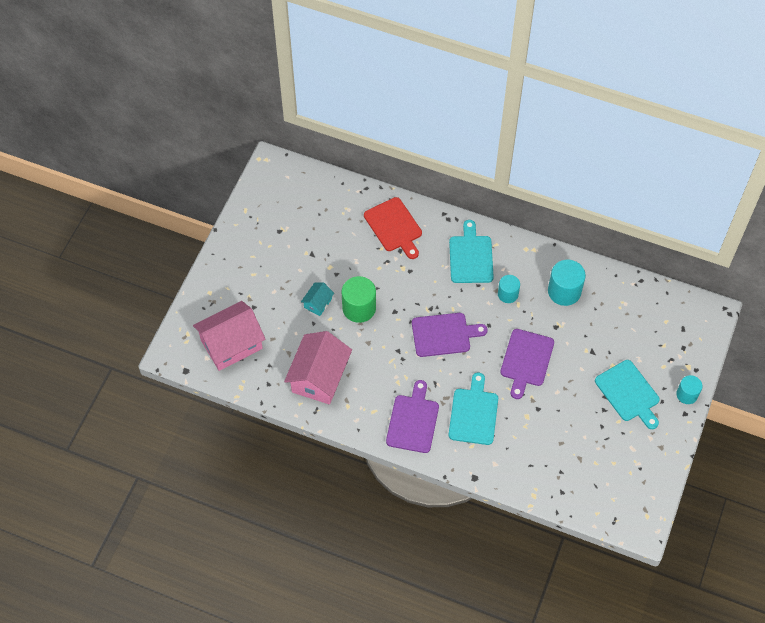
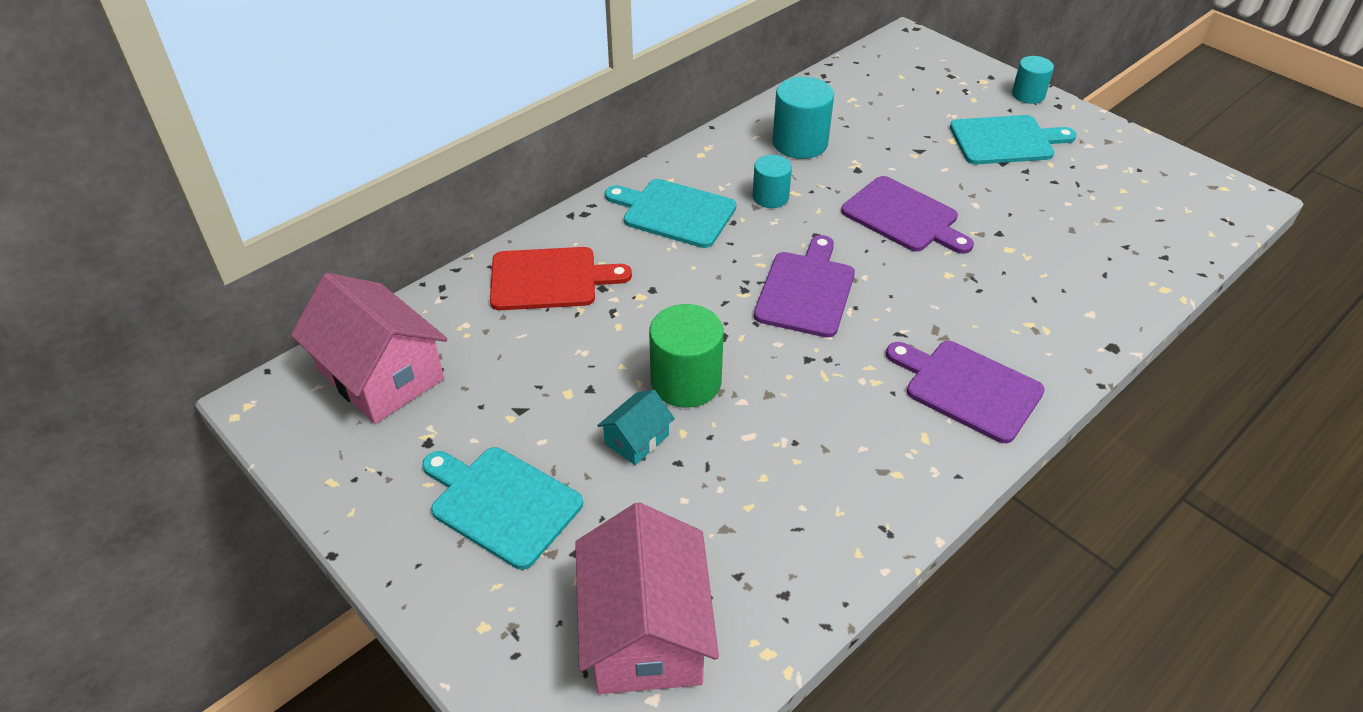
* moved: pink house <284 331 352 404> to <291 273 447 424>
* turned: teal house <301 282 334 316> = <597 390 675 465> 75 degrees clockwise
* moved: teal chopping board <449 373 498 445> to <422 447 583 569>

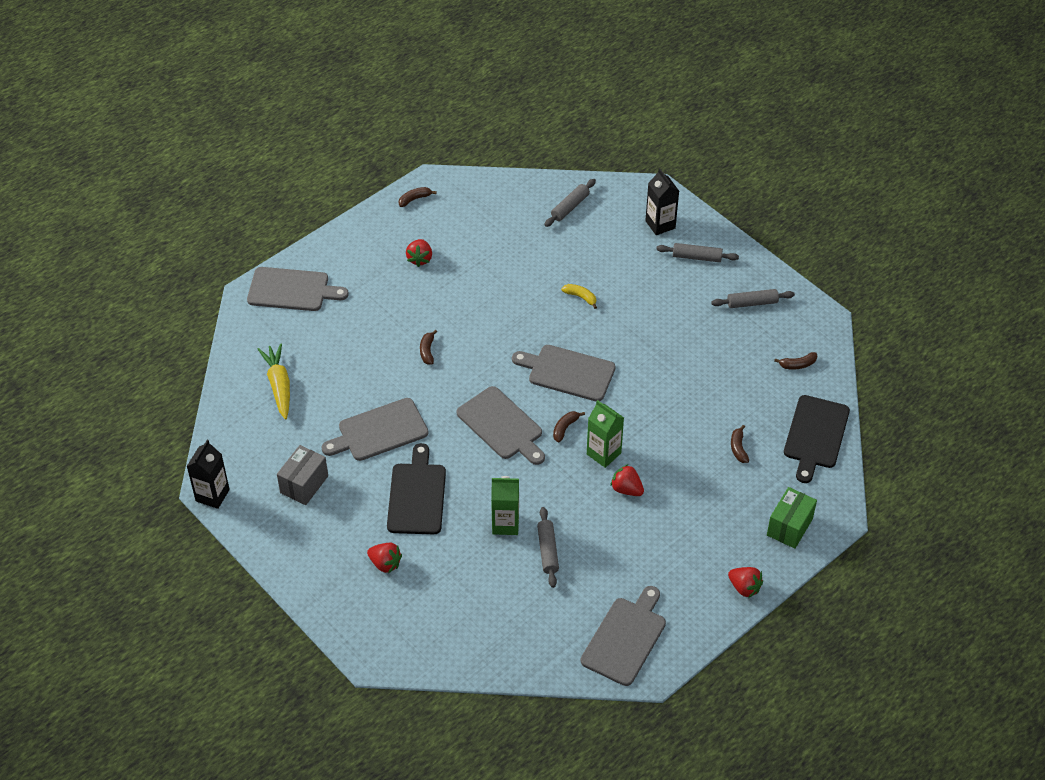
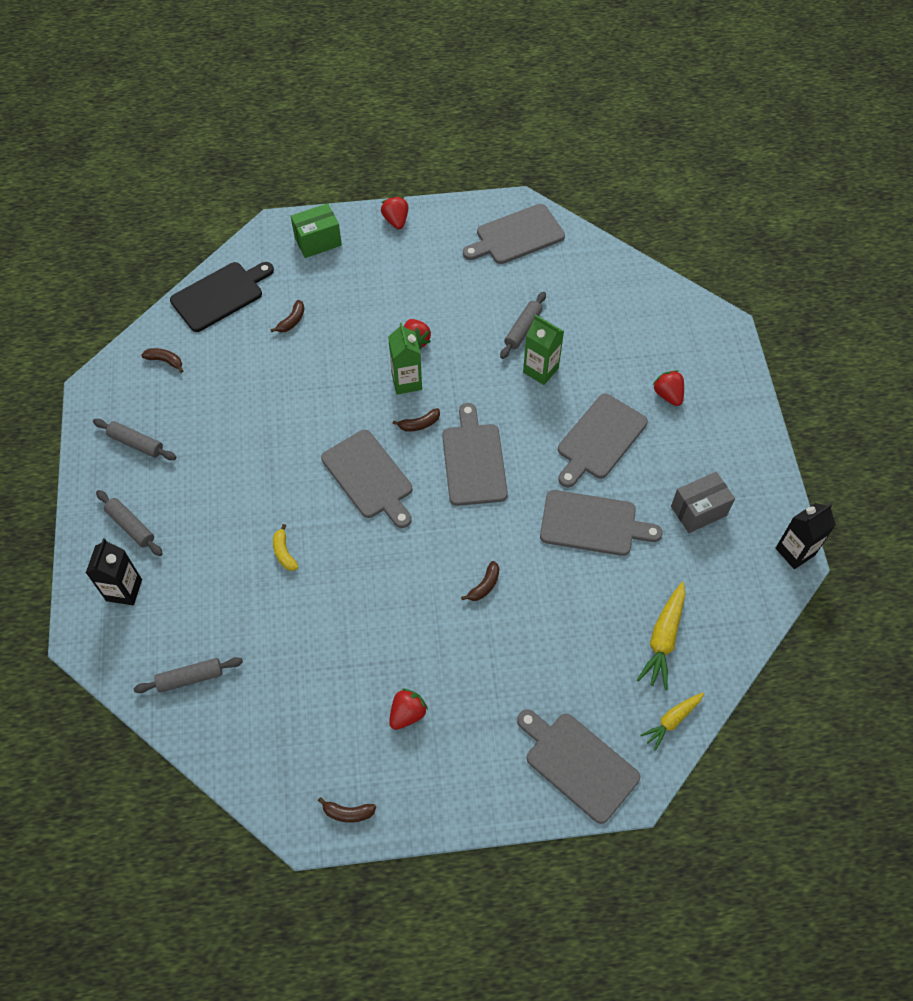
* recoloured: black chopping board <387 443 446 534> to ash-grey chopping board <558 393 648 487>
* added: yellow root vegetable <640 693 704 751>

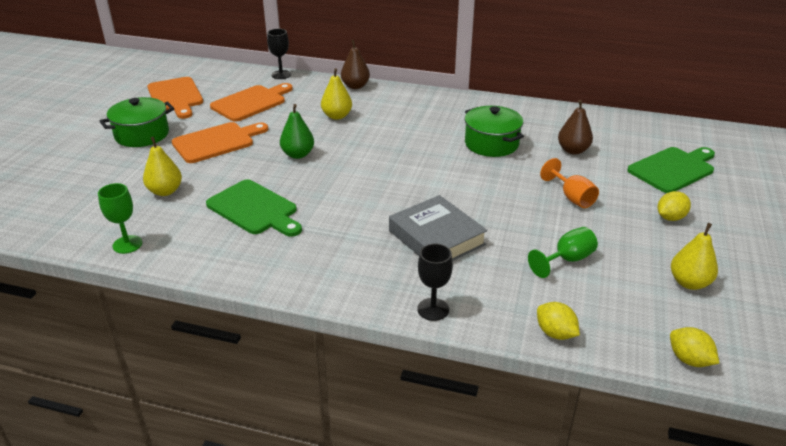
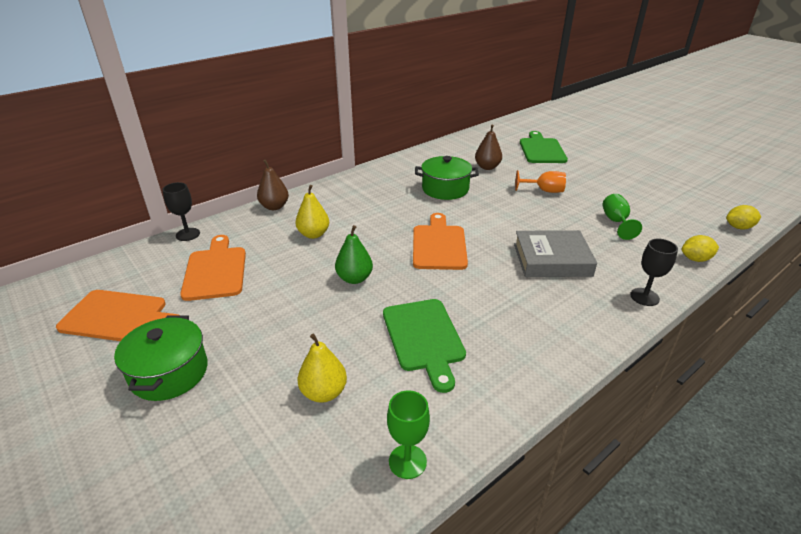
* moved: orange-coloured chopping board <172 122 268 163> to <413 213 468 270>
* turned: green chopping board <206 179 302 237> = <383 299 466 393> 90 degrees clockwise
* removed: yellow toy lemon <657 191 691 221>
* removed: yellow toy pear <671 223 718 290>

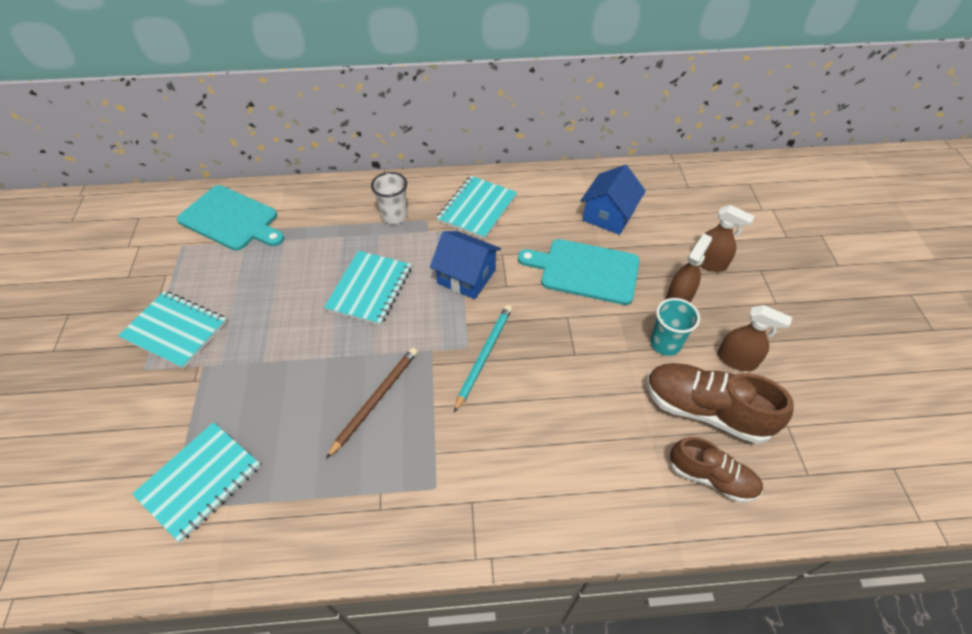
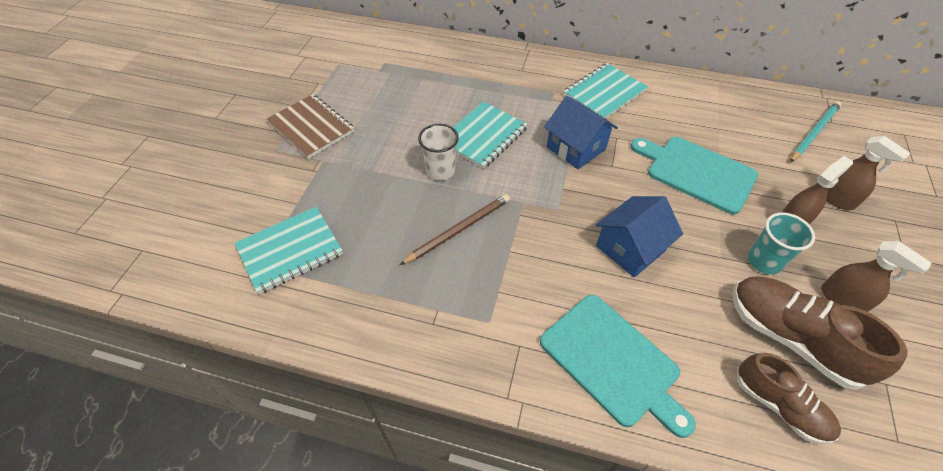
* recoloured: teal notebook <118 291 227 369> to russet notebook <266 94 354 159>
* moved: teal chopping board <177 185 284 251> to <540 295 696 438>
* moved: pure white beaker <371 172 408 224> to <418 124 459 181>
* moved: teal wooden pencil <454 305 512 412> to <790 101 841 163>
* moved: cobalt house <580 165 646 235> to <595 196 683 278>

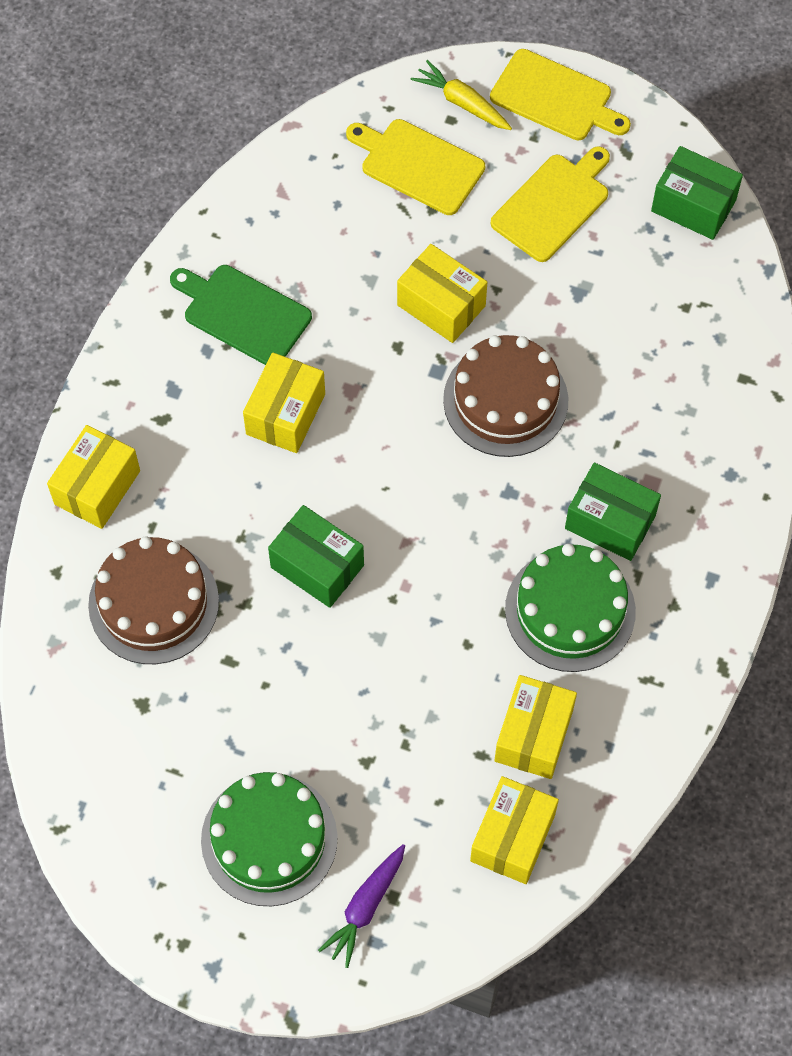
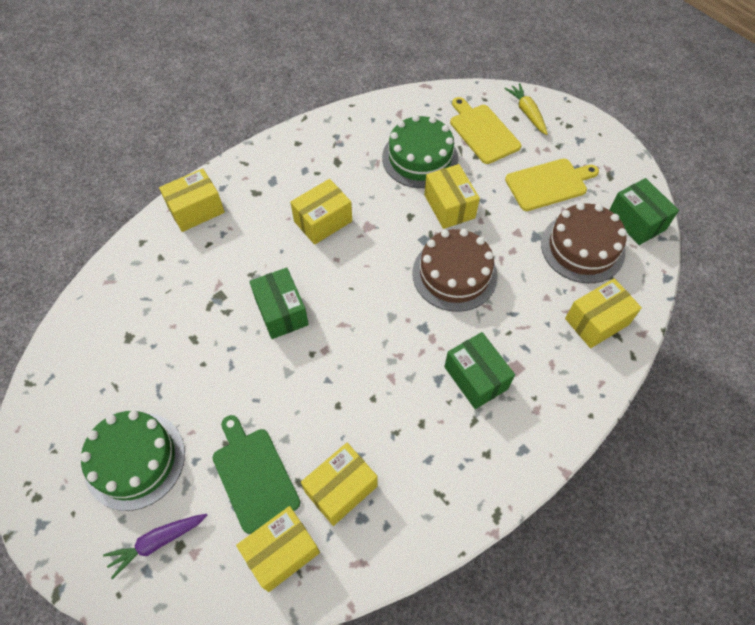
* moved: russet gateau <88 536 219 664> to <541 203 627 283>
* moved: green chopping board <170 265 312 365> to <213 415 300 534>
* removed: yellow chopping board <490 49 631 140>
* moved: green gateau <505 544 636 672> to <382 115 458 188>
* added: yellow package <565 278 642 348>

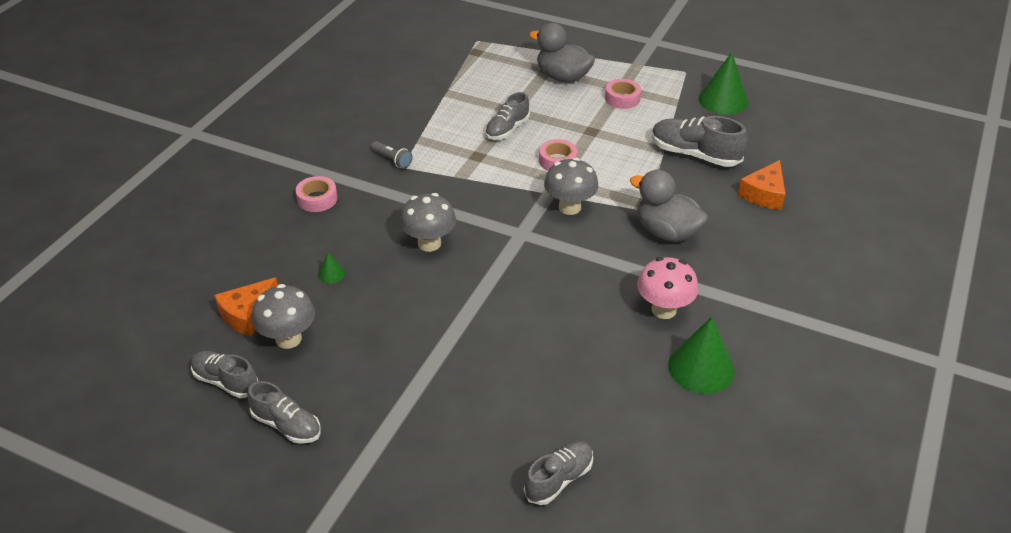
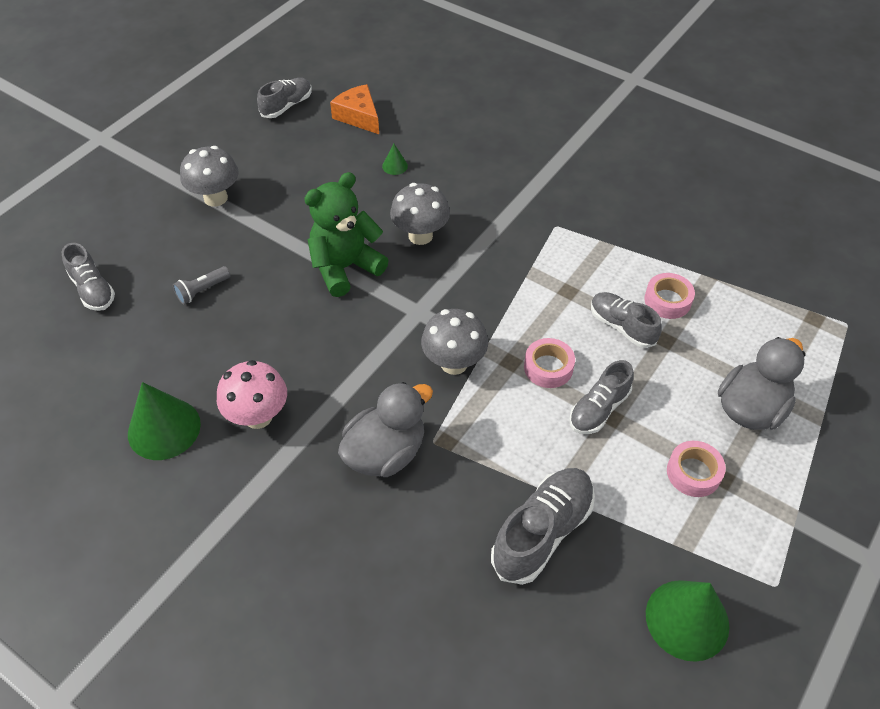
* moved: ash-grey sneaker <247 381 321 444> to <569 360 633 434>
* moved: ash-grey fungus <252 284 315 349> to <180 146 239 207>
* moved: pink tape <296 176 337 212> to <644 273 695 319>
* moved: ash-grey pocket torch <371 141 412 169> to <173 266 231 304>
* removed: orange-coloured cheese wedge <737 160 785 210>
* added: green stuffed bear <304 172 389 297>

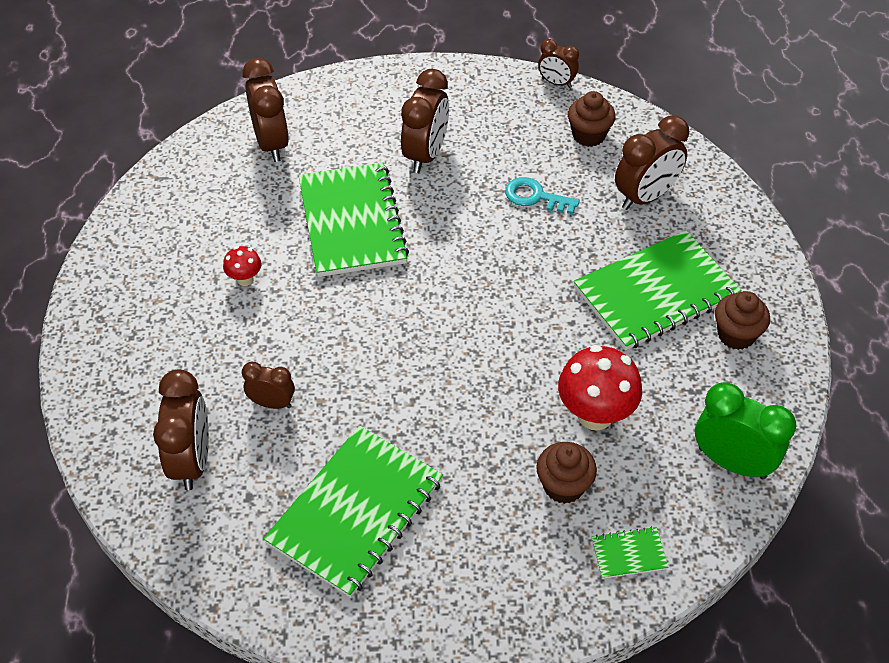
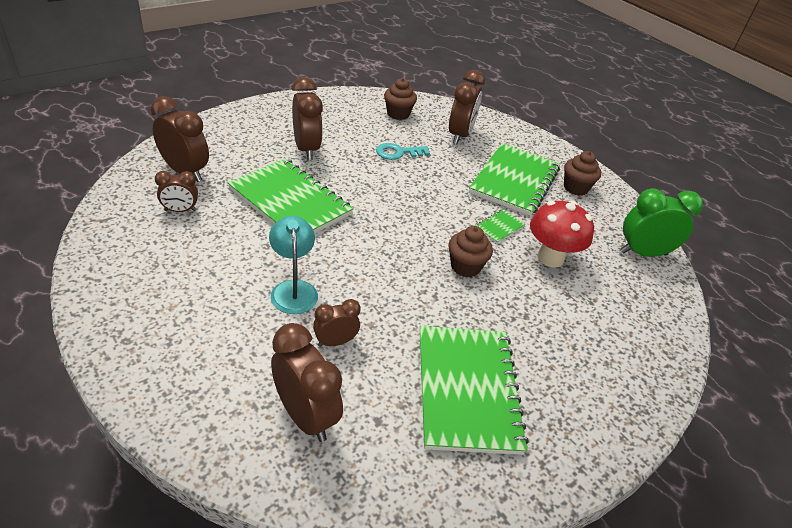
* removed: scarlet fungus <223 246 262 286>
* moved: russet fairy cake <536 442 597 504> to <448 226 493 277>
* moved: russet bedside clock <538 39 579 88> to <155 171 198 212>
* moved: green notebook <592 527 669 579> to <475 209 525 243>
* added: teal desk lamp <269 216 318 314>

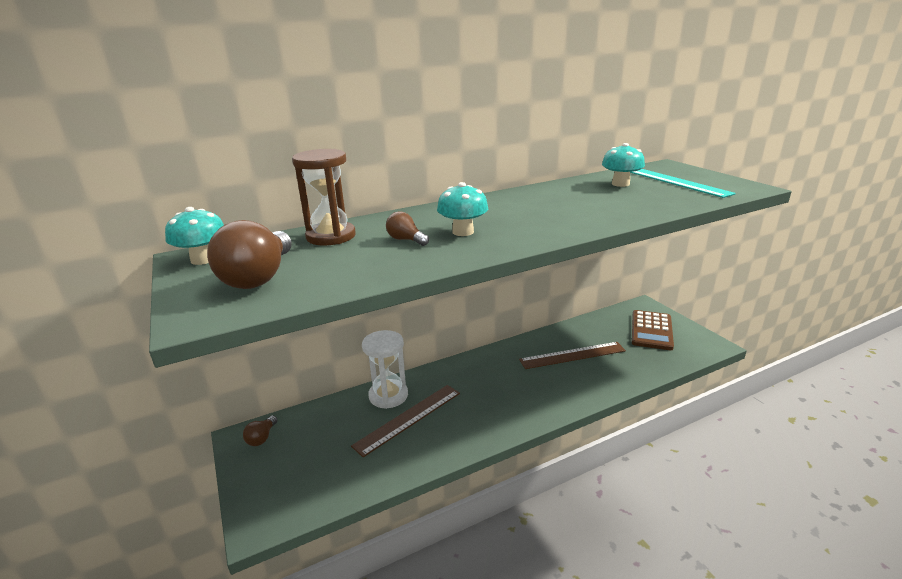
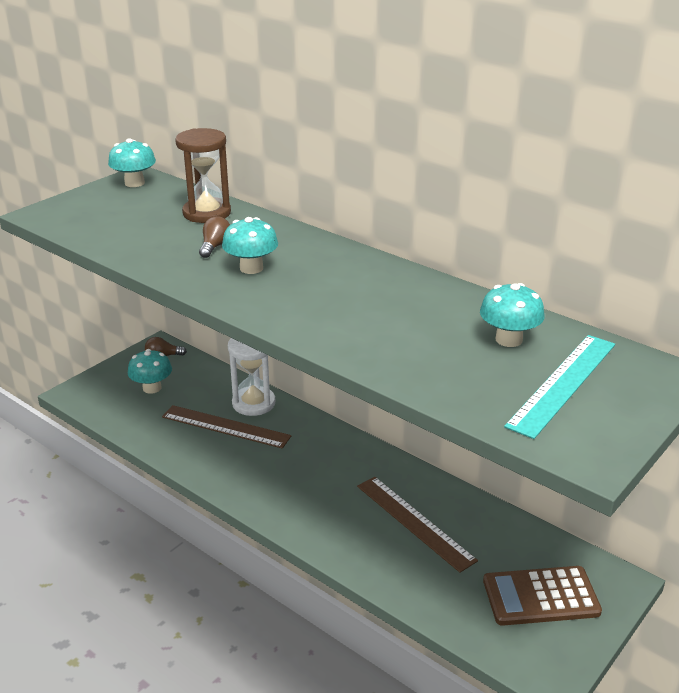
* removed: russet lightbulb <207 220 292 289>
* added: teal fungus <128 349 172 394>

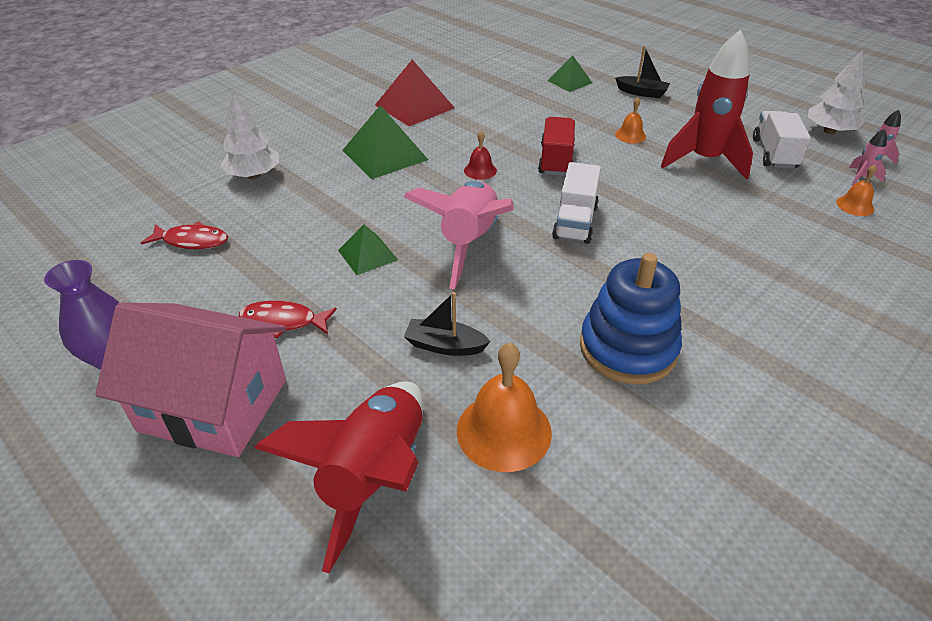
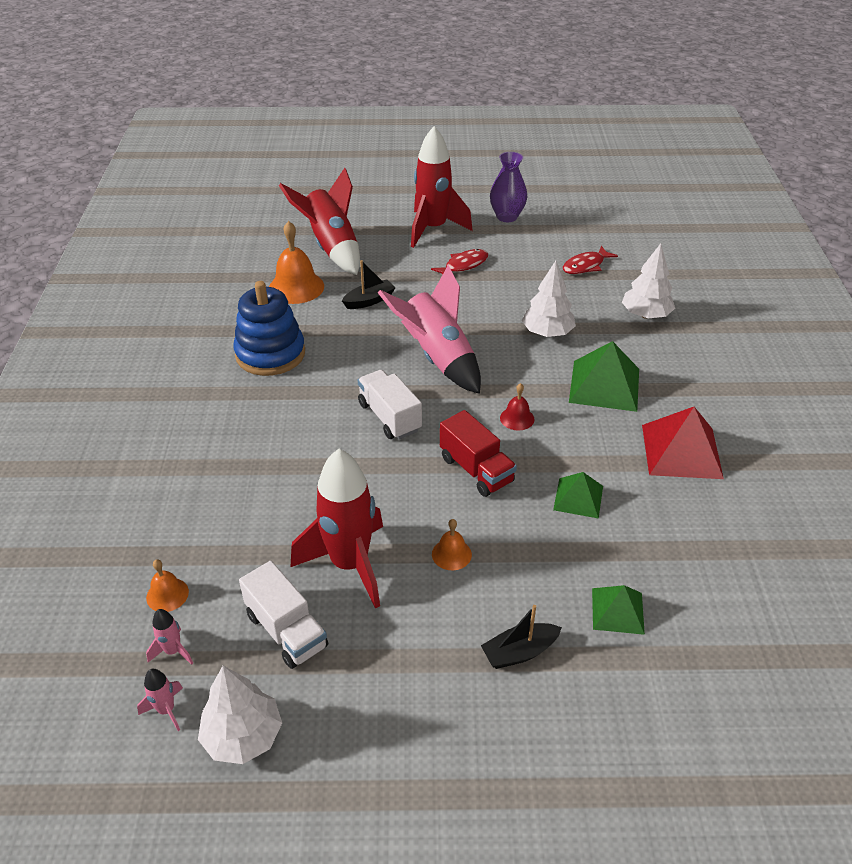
* replaced: pink house <95 303 286 457> to scarlet spaceship <411 126 472 248>
* moved: green pyramid shape <338 225 398 275> to <553 472 603 519>
* added: pure white toy tree <522 261 576 337>

